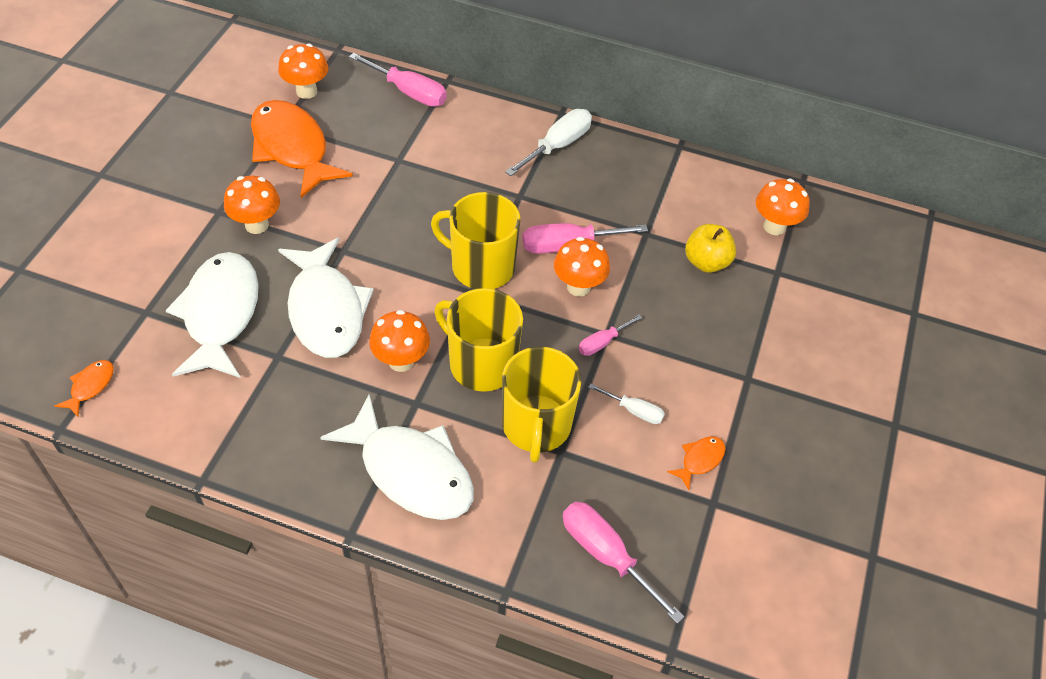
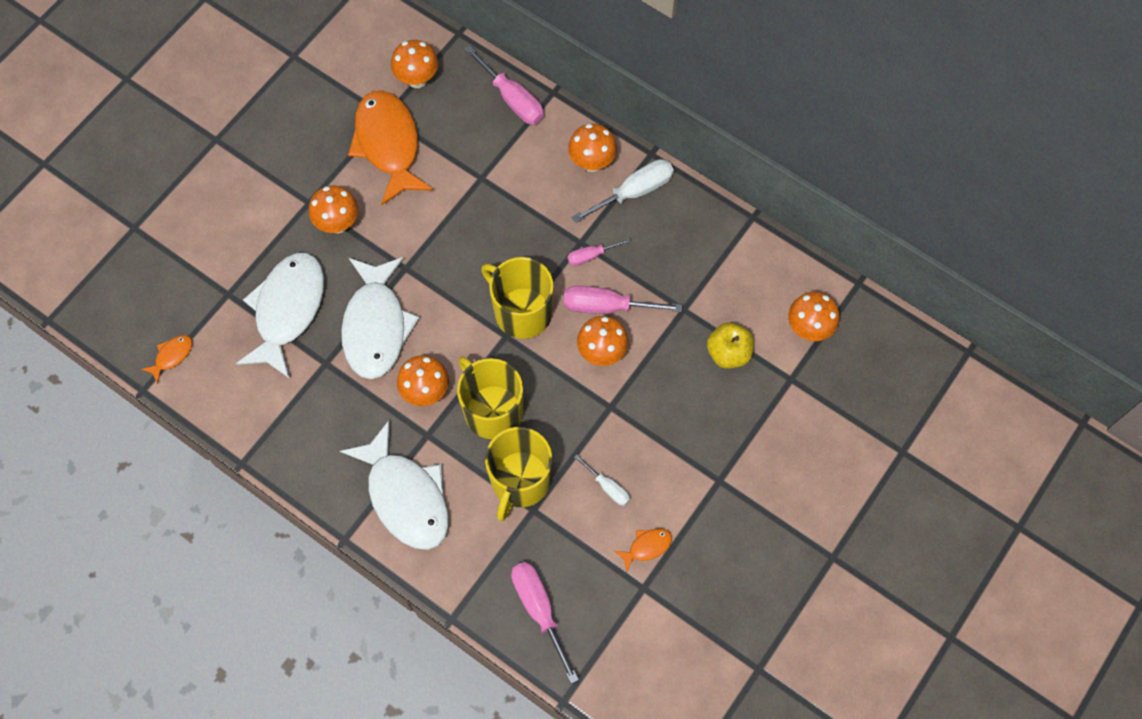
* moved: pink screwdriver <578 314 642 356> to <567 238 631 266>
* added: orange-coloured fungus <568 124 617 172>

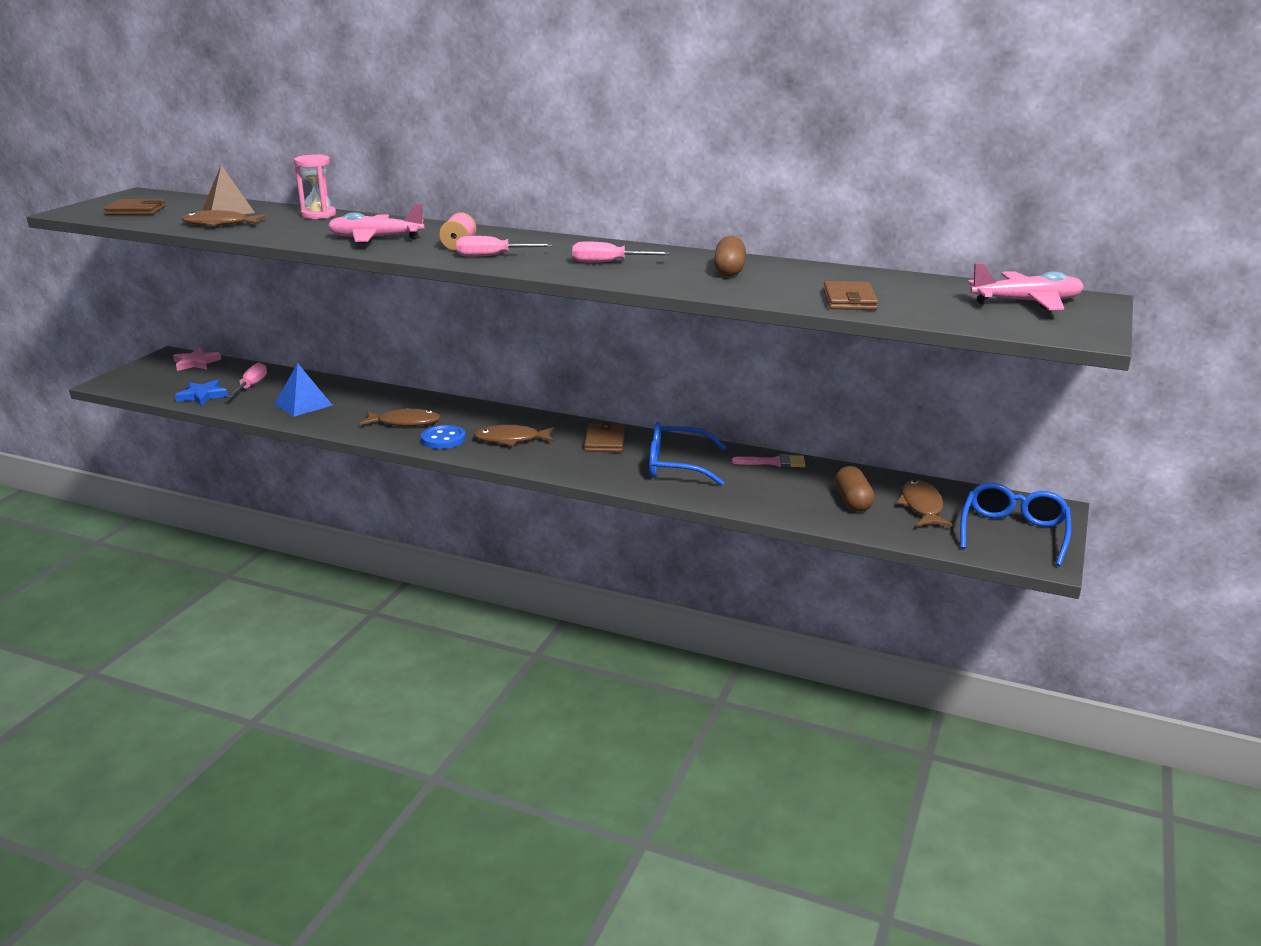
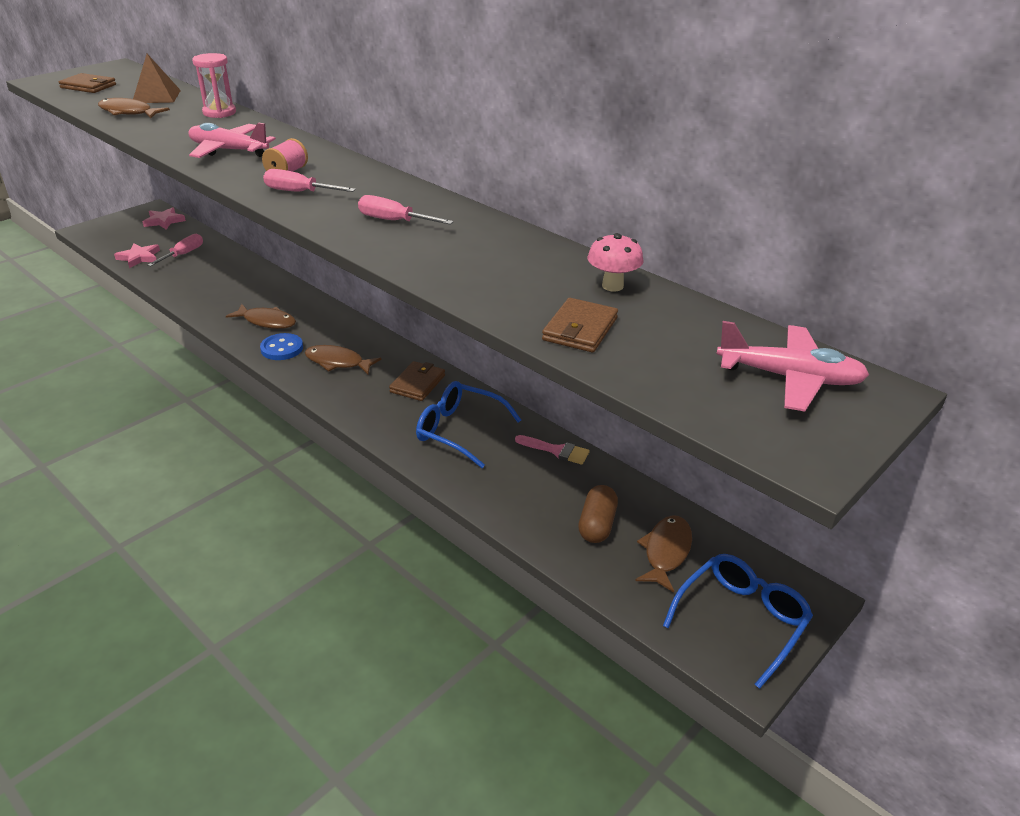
* recoloured: cobalt five-pointed star <175 380 228 406> to pink five-pointed star <114 243 160 268>
* removed: cobalt pyramid shape <275 363 332 417>
* removed: russet capsule <714 236 746 277>
* added: pink fungus <588 233 644 292>

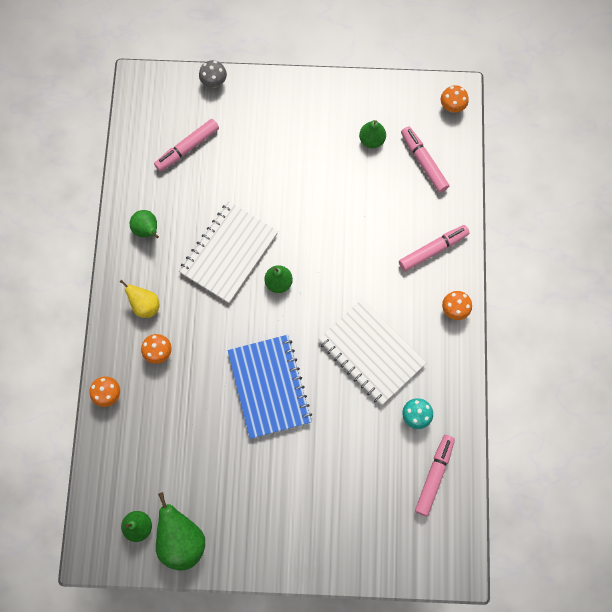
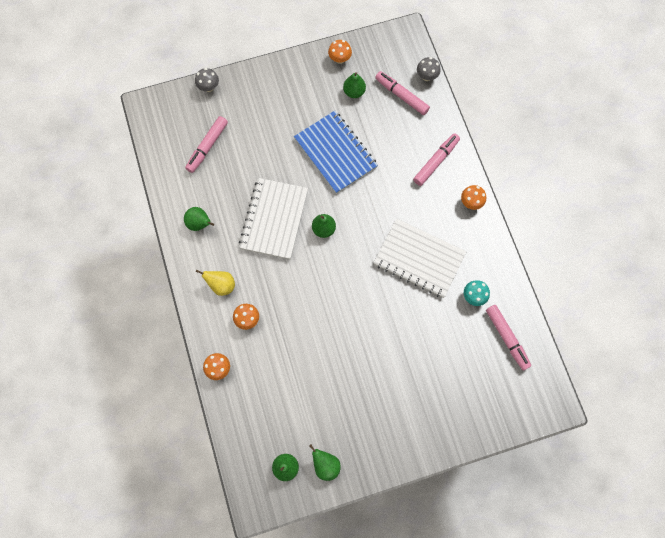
* resized: green toy pear <156 492 205 570> = <309 445 341 481> x0.61
* moved: cobalt notebook <228 335 312 439> to <294 111 378 194>
* turned: pink felt pen <415 435 455 516> = <486 305 531 370> 150 degrees clockwise
* moved: orange-coloured fungus <441 85 469 112> to <328 40 352 64>
* added: ash-grey fungus <417 57 441 81>

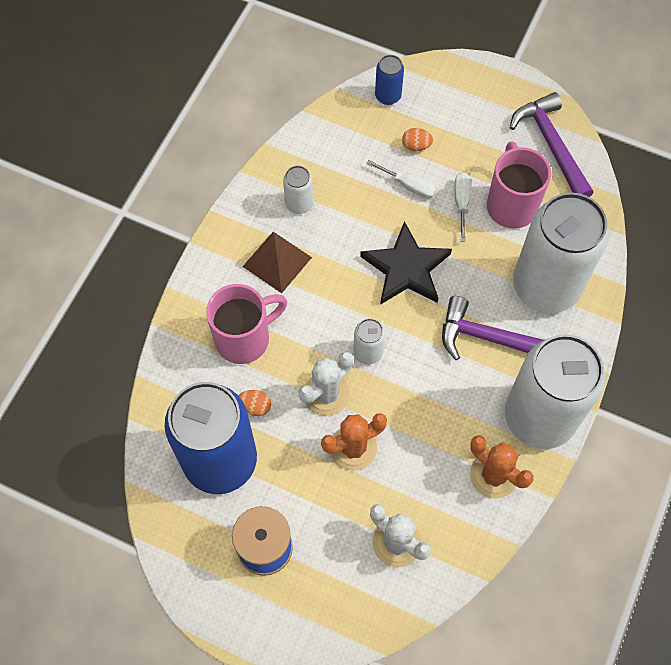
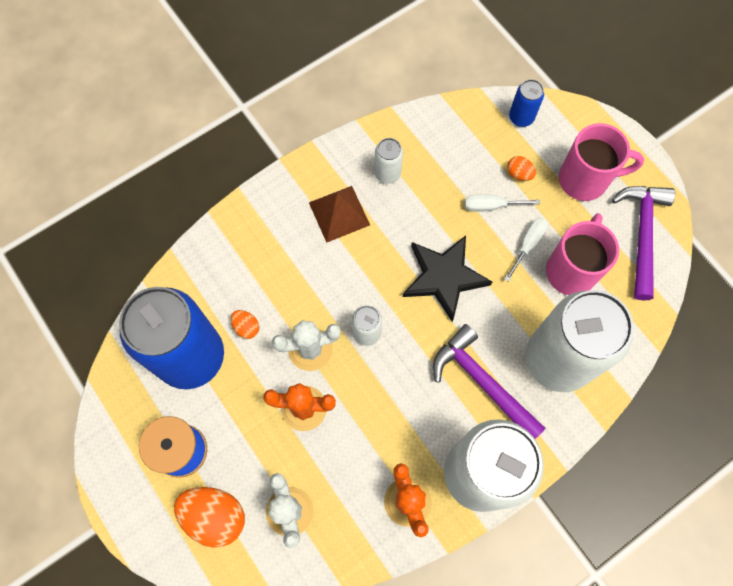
* moved: pink coffee mug <206 284 287 364> to <559 123 644 201>
* turned: pure white screwdriver <366 160 437 199> = <465 194 540 212> 120 degrees clockwise
* added: orange-coloured egg <174 487 245 548>

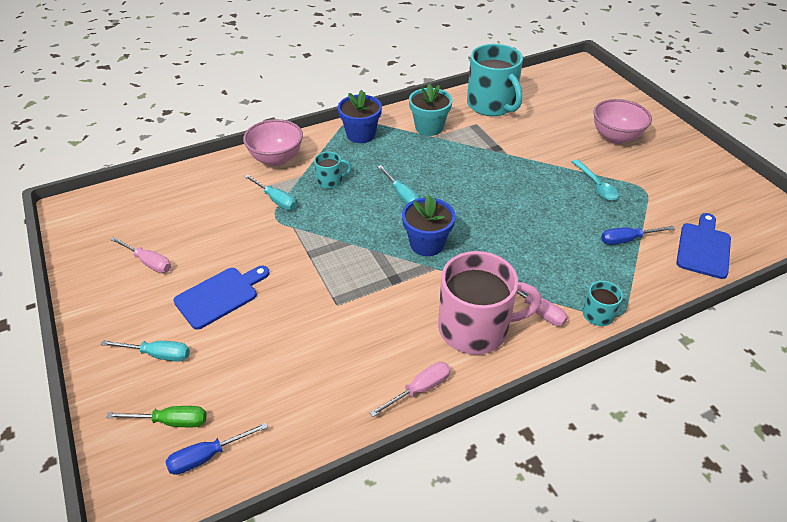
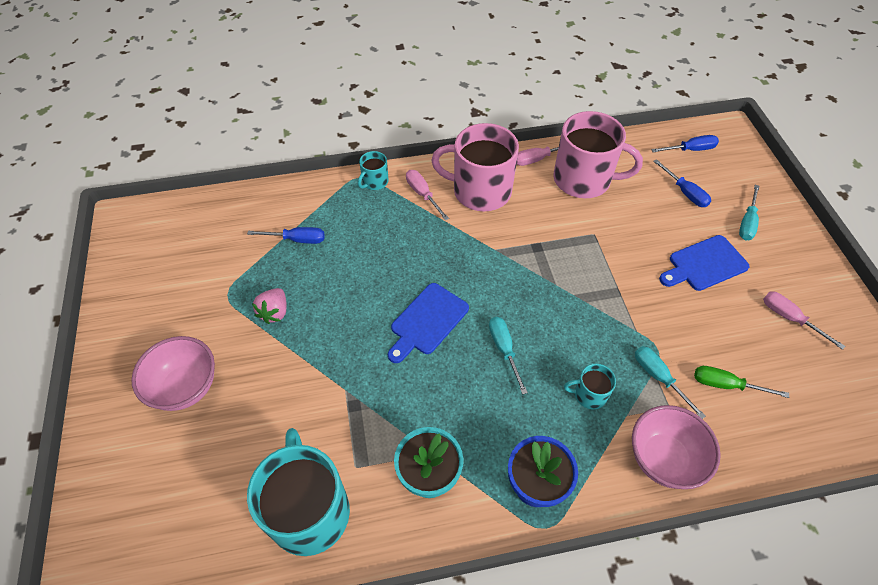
* turned: teal screwdriver <101 340 190 362> = <739 185 759 240> 90 degrees counterclockwise
* moved: green screwdriver <106 406 207 427> to <694 366 789 398>
* removed: cobalt plant pot <402 195 456 256>
* replaced: teal tablespoon <572 160 619 200> to pink berry <252 288 287 324>
* moved: cobalt chopping board <676 213 731 279> to <388 283 469 363>
* added: pink coffee mug <553 111 643 198>
* added: cobalt screwdriver <653 159 711 207>

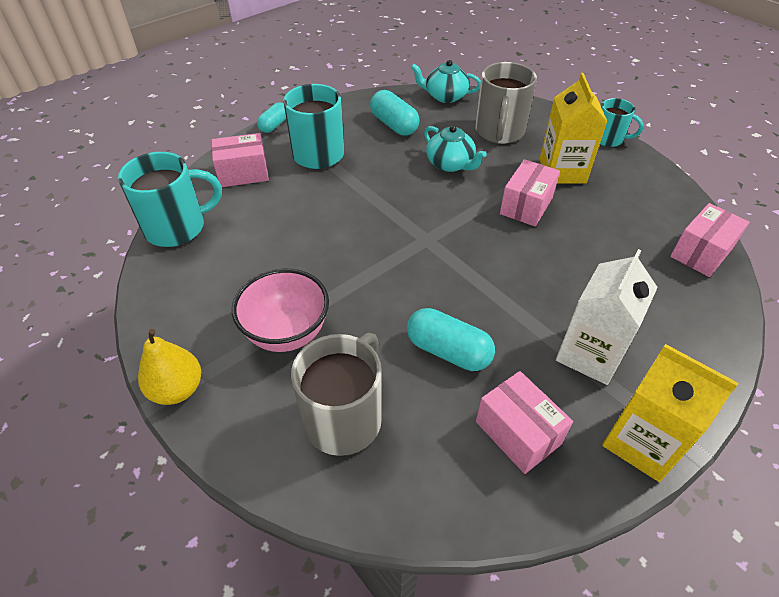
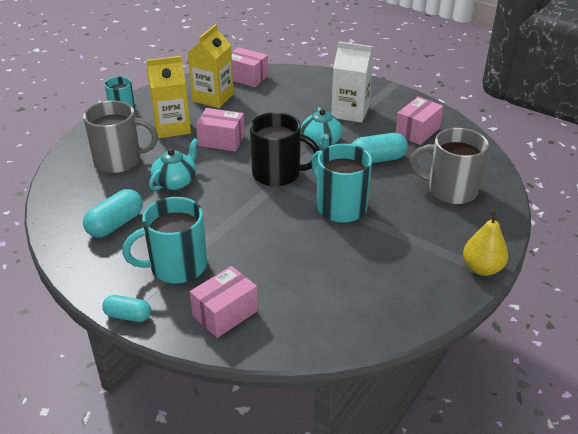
* moved: teal coffee mug <118 152 222 247> to <311 144 372 223>
* turned: pink package <212 133 269 187> = <190 266 258 338> 75 degrees clockwise
* removed: pink deep dish <232 269 329 352>
* turned: teal capsule <407 308 495 371> = <352 133 408 163> 60 degrees clockwise
* moved: teal teapot <411 60 481 103> to <301 107 343 149>
* moved: yellow carton <602 344 738 482> to <188 24 234 108>
* added: black coffee mug <250 112 320 187>

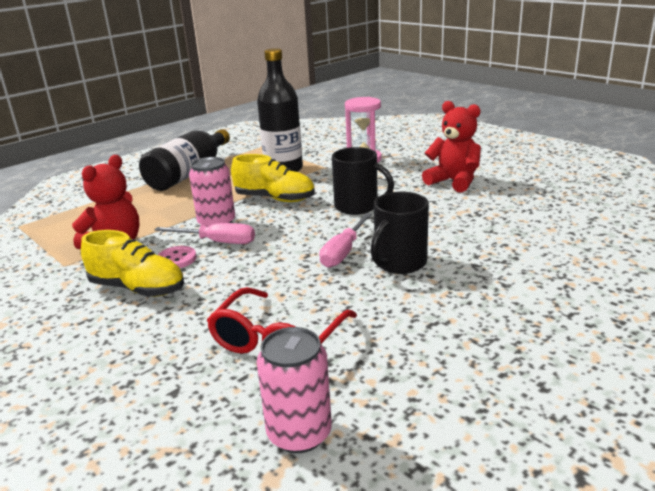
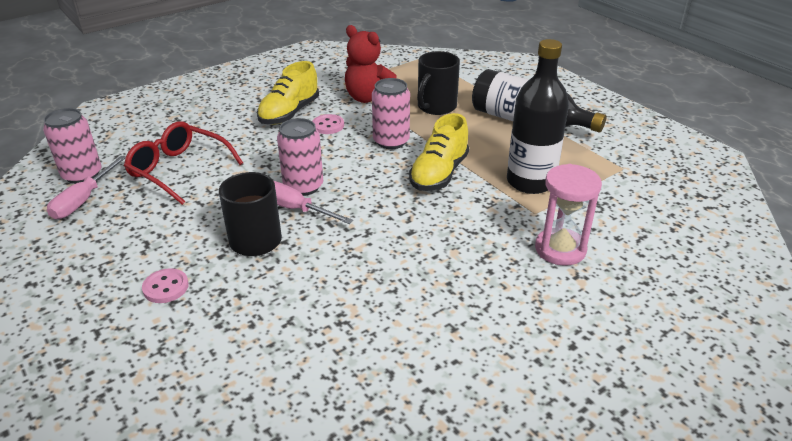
* moved: pink screwdriver <154 223 255 244> to <47 156 126 219>
* moved: black coffee mug <332 147 394 215> to <417 51 460 115>
* removed: scarlet stuffed bear <422 101 481 192>
* added: pink shirt button <142 268 189 303>
* added: pink can <277 118 323 196>

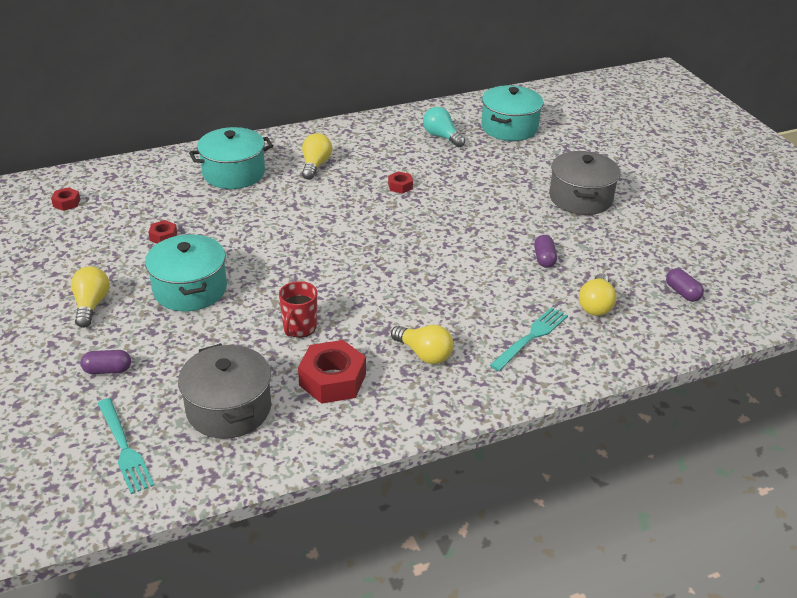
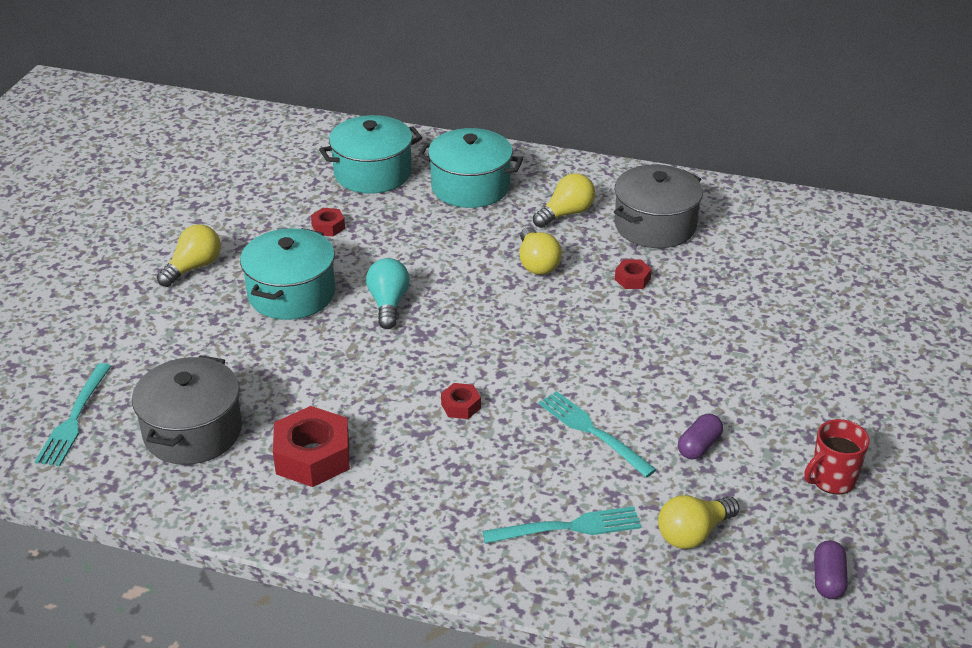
* moved: scarlet hex nut <51 187 80 211> to <441 383 481 419>
* removed: royal purple capsule <80 350 131 374>
* moved: scarlet coffee mug <279 281 317 338> to <804 419 870 495>
* moved: yellow lightbulb <391 325 453 364> to <519 227 562 275>
* moved: teal lightbulb <423 107 465 147> to <366 258 410 329>
* moved: teal stockpot <481 85 543 141> to <319 115 422 194>
* moved: ash-grey stockpot <549 151 620 215> to <614 164 703 248>
* added: teal fork <538 391 657 478>

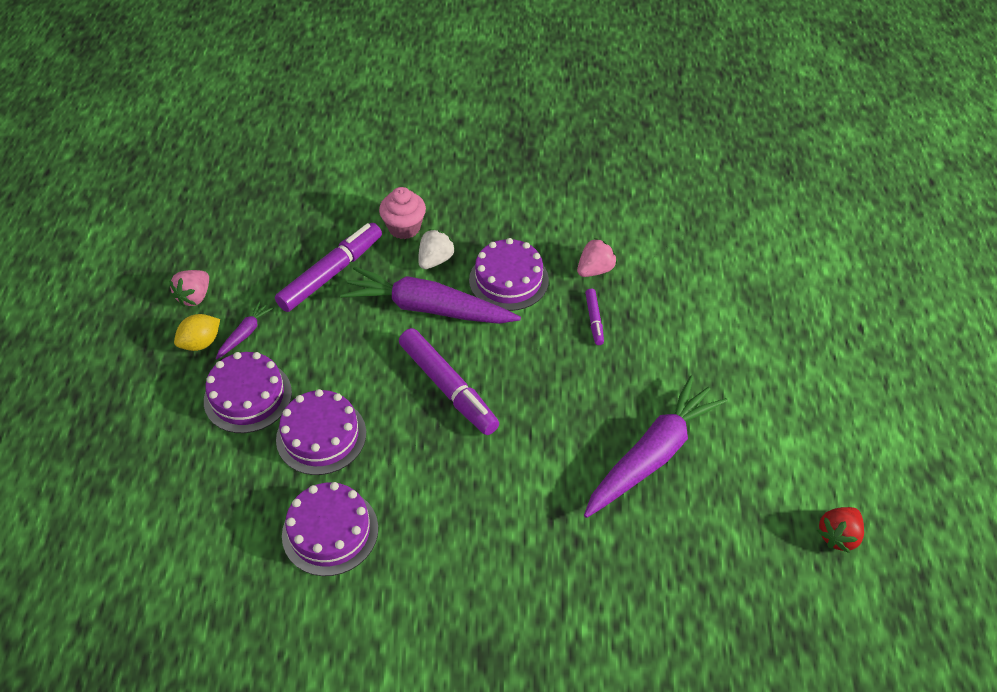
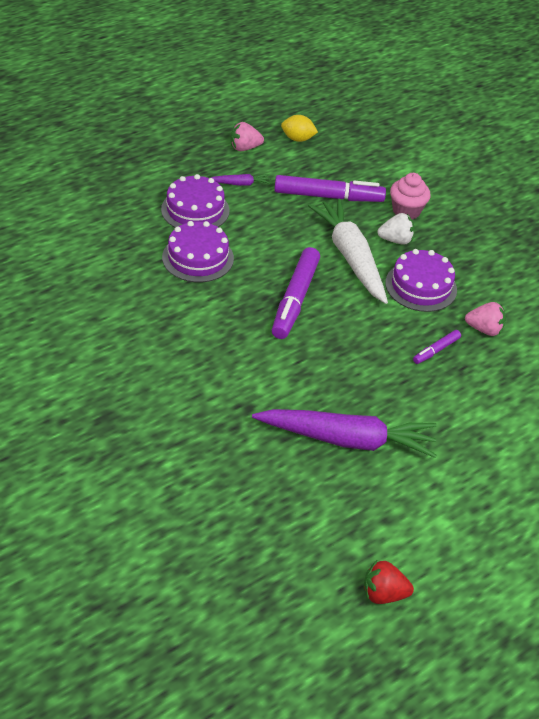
* moved: yellow toy lemon <174 314 220 351> to <281 115 318 142>
* removed: royal purple gateau <282 482 378 576>
* recoloured: royal purple root vegetable <340 266 521 324> to pure white root vegetable <308 199 388 304>

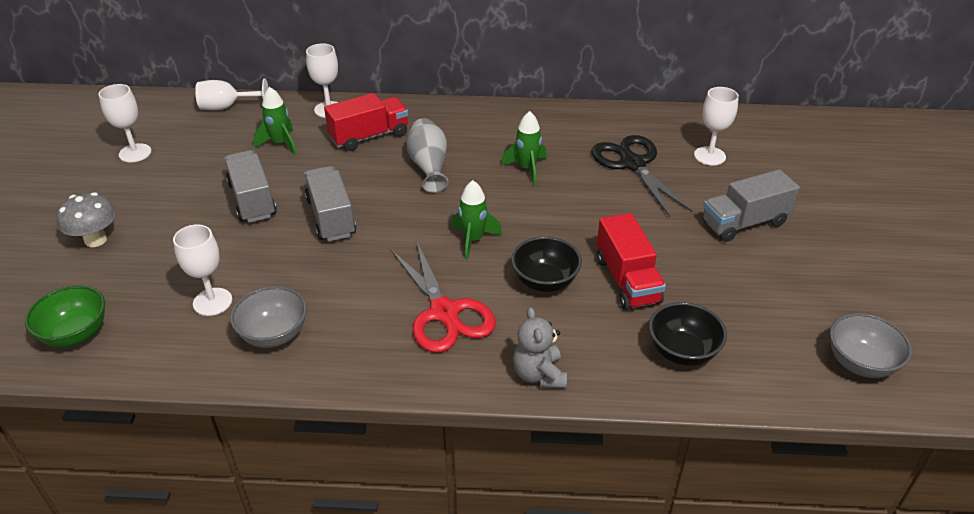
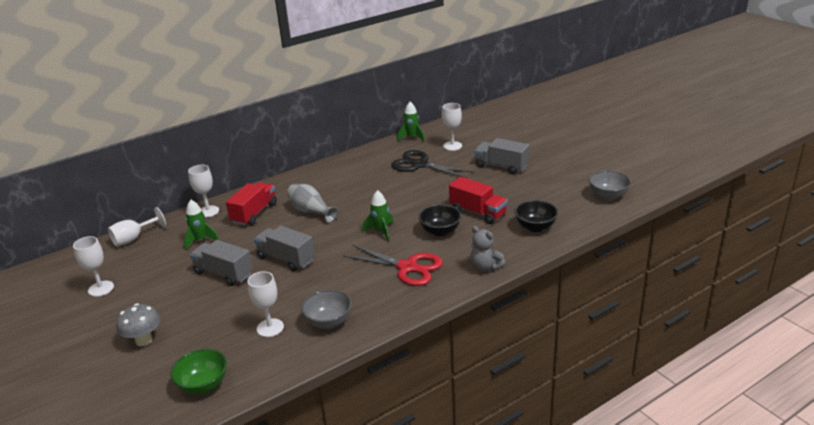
* moved: green spaceship <501 111 547 185> to <397 102 425 142>
* turned: ash-grey toy truck <702 169 800 242> = <475 138 529 174> 90 degrees clockwise

